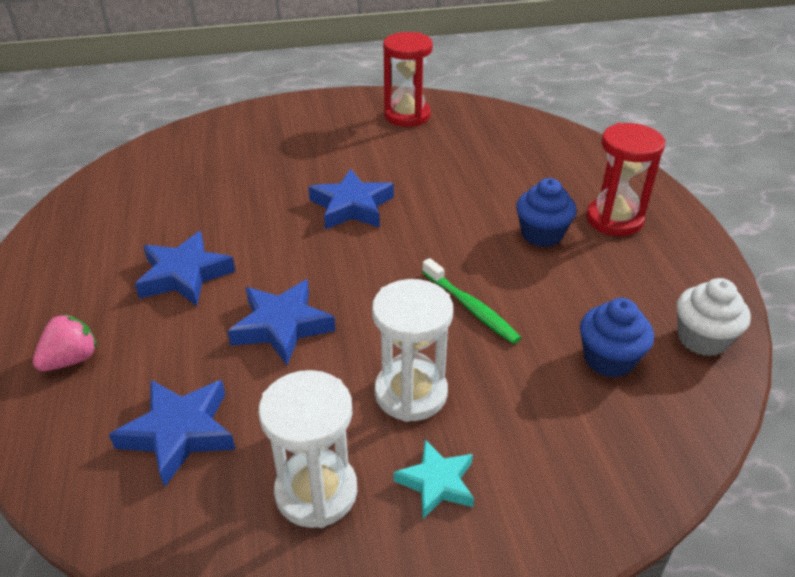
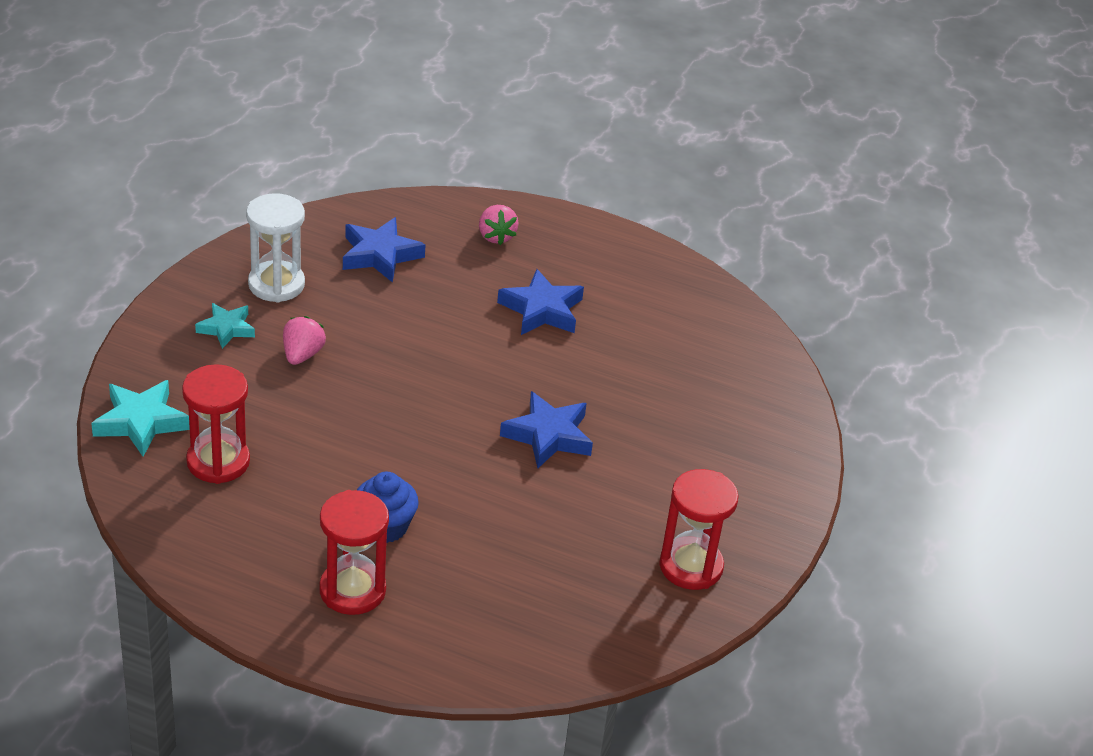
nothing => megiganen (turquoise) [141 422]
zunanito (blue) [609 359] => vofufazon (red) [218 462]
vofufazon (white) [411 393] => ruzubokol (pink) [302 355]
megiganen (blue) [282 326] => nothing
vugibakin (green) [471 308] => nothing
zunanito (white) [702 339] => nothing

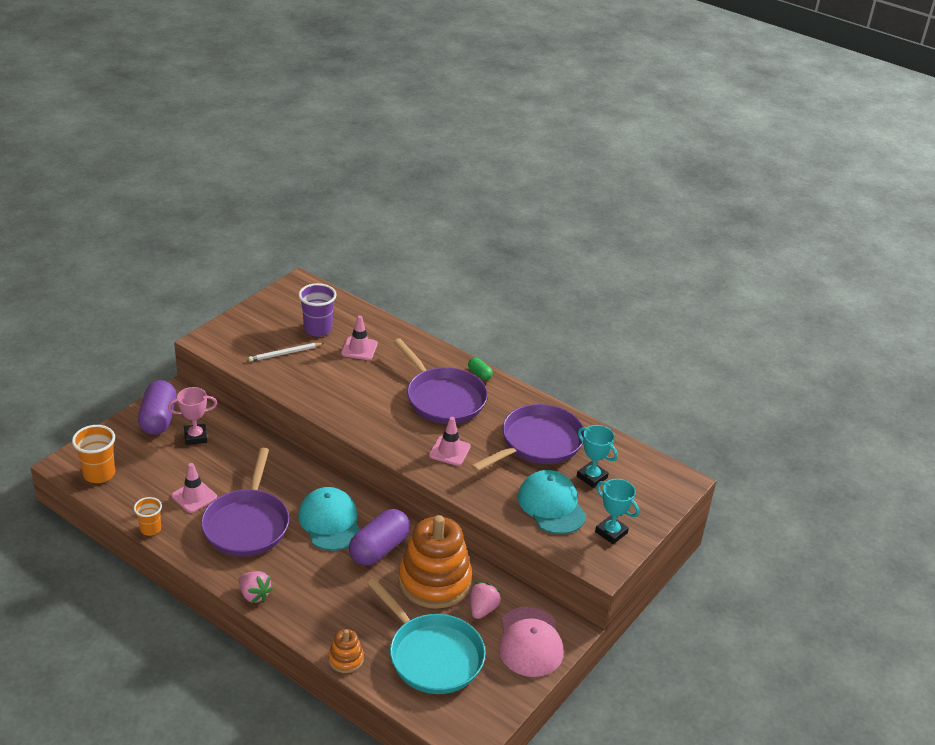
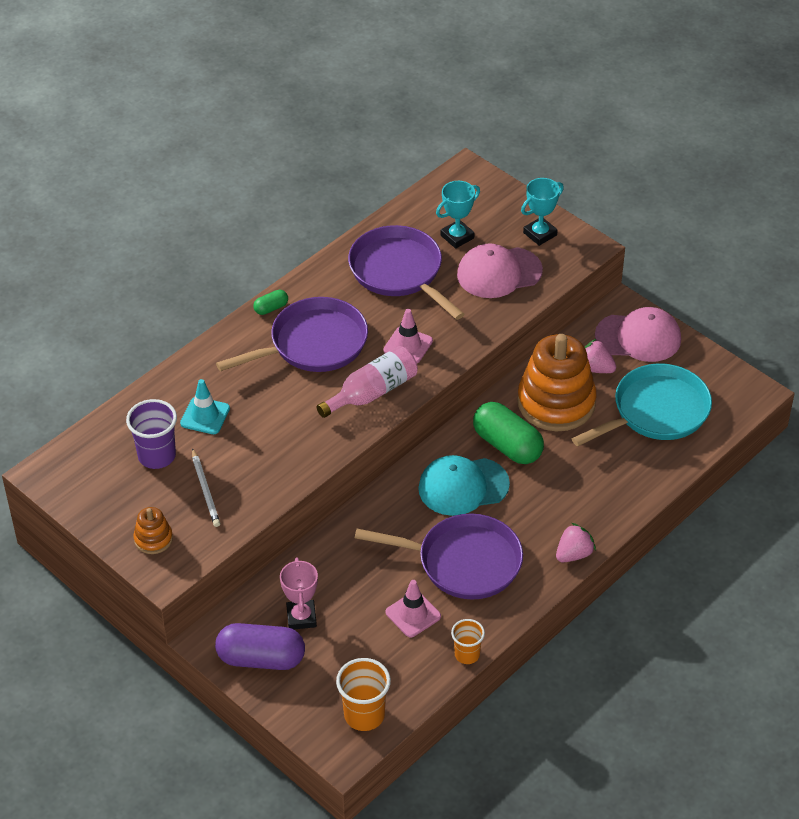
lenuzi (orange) [346 659] => lenuzi (orange) [153 539], relocated
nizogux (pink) [359 348] => nizogux (turquoise) [205 416]
nothing => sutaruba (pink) [372 392]
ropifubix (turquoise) [551 505] => ropifubix (pink) [499 273]
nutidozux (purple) [379 549] => nutidozux (green) [507 445]

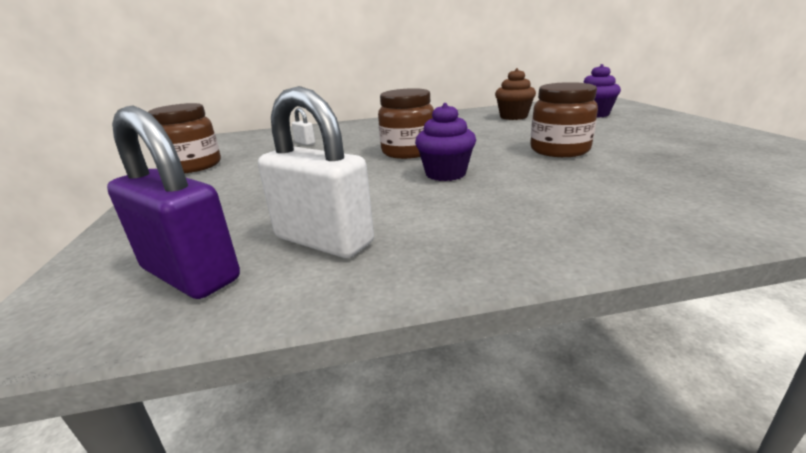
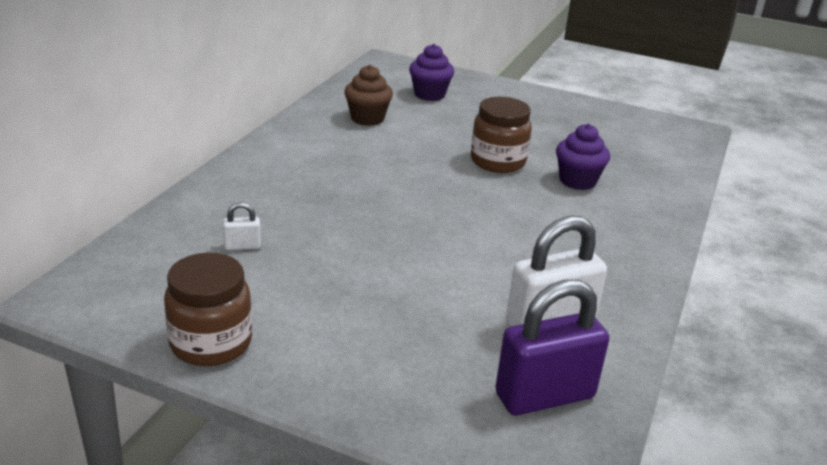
zunanito (purple) [445 174] => zunanito (purple) [577 181], relocated
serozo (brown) [408 152] => nothing

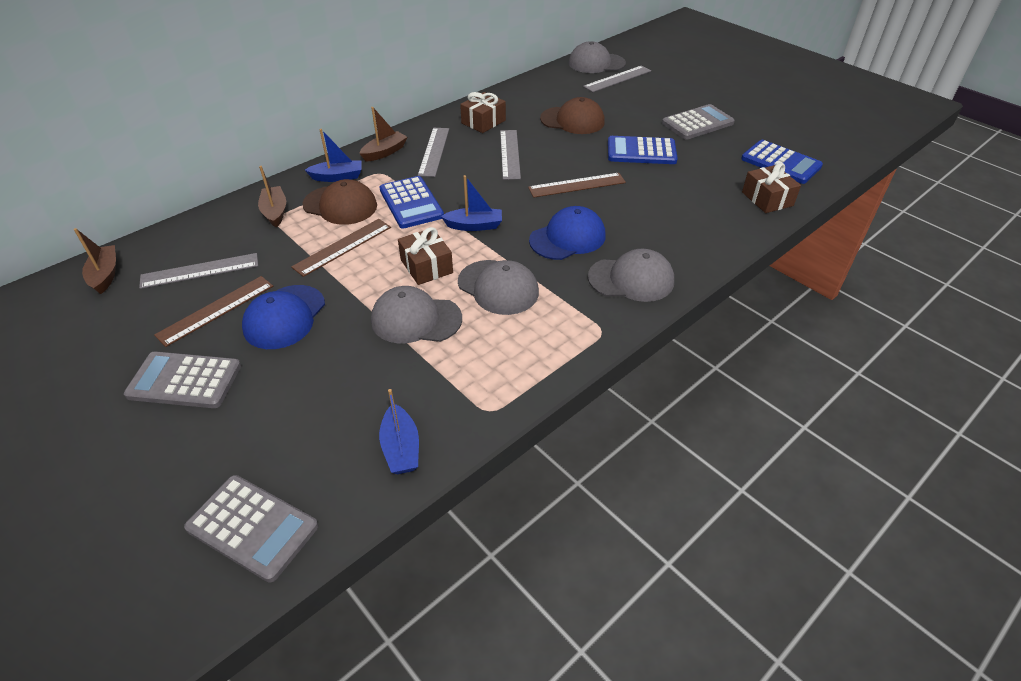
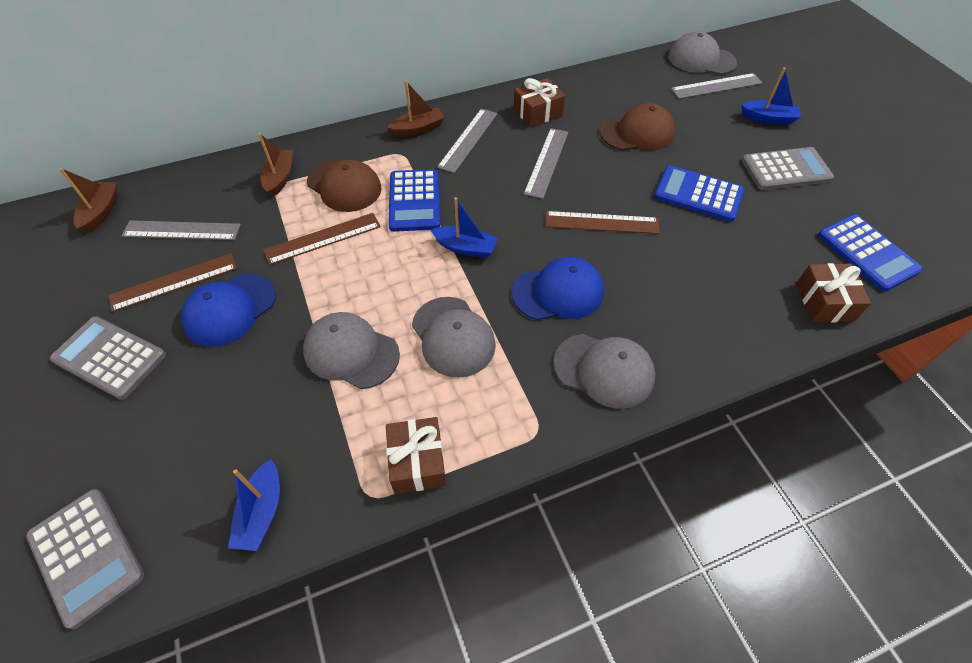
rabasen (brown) [426 266] => rabasen (brown) [417 462], relocated
ropifubix (brown) [572 120] => ropifubix (brown) [637 133], 45 degrees counterclockwise
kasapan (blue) [337 177] => kasapan (blue) [768 118], relocated

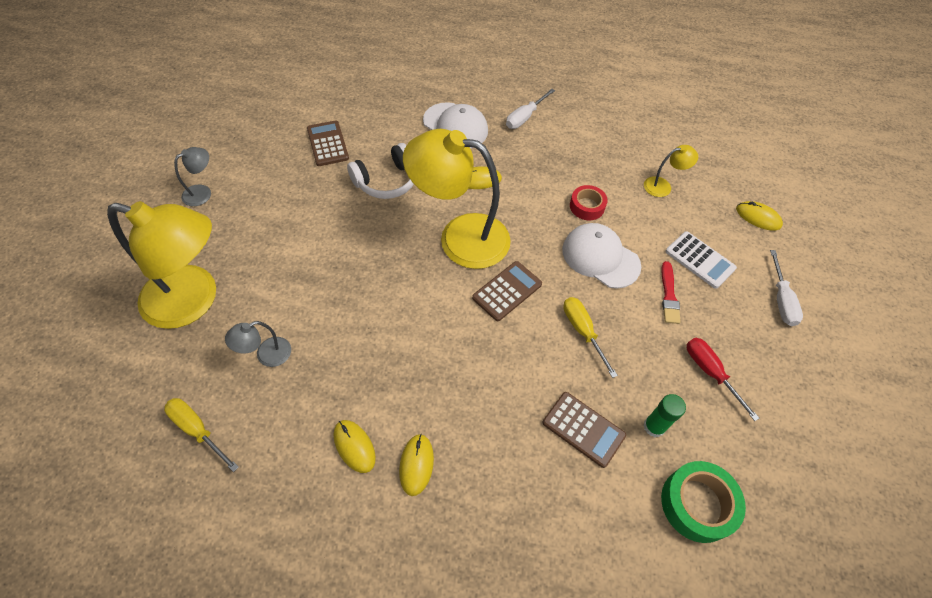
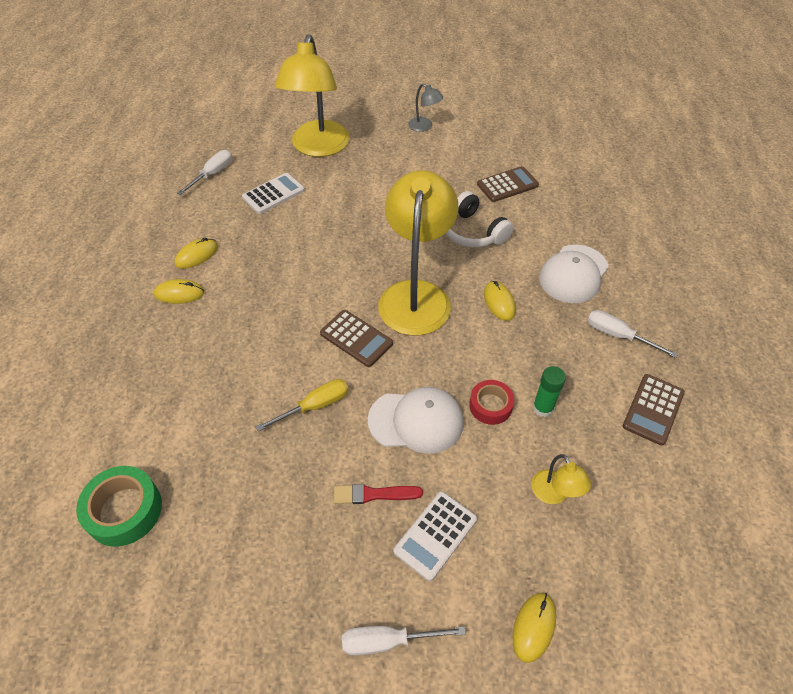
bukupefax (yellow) [197 430] => bukupefax (white) [212 174]
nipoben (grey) [266 355] => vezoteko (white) [273 194]
ropifubix (white) [600 257] => ropifubix (white) [416 421], 60 degrees clockwise
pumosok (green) [654 426] => pumosok (green) [543 408], relocated
vezoteko (brown) [583 429] => vezoteko (brown) [653 409], relocated
bukupefax (red) [710 372] => nothing

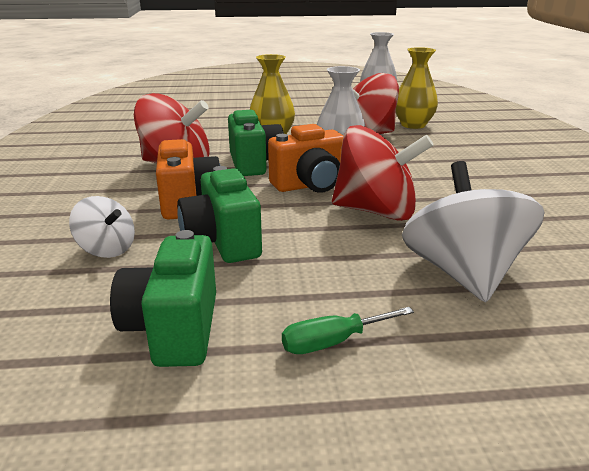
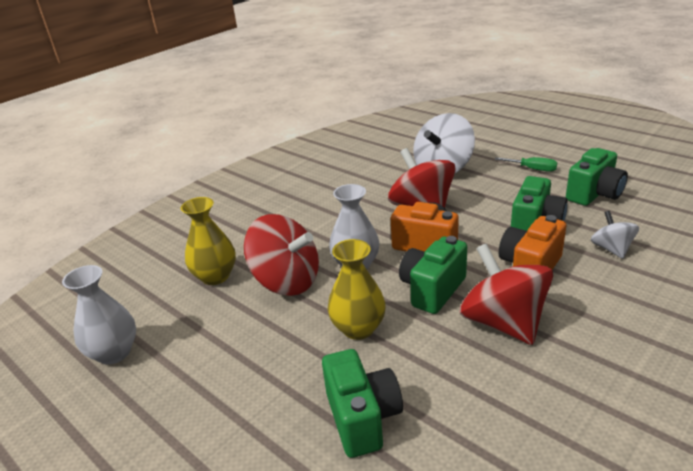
nothing => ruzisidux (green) [362 418]

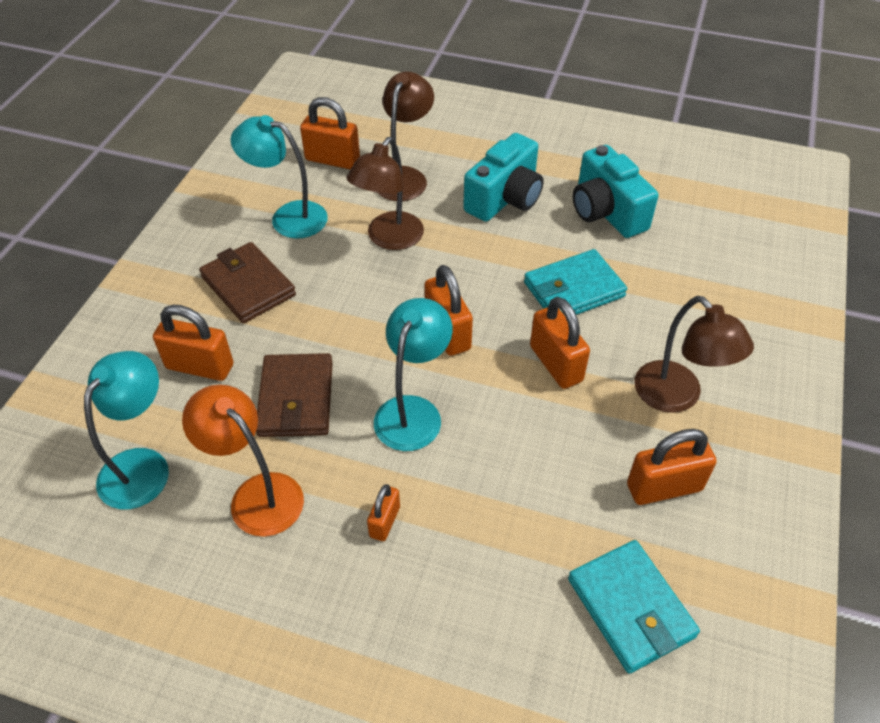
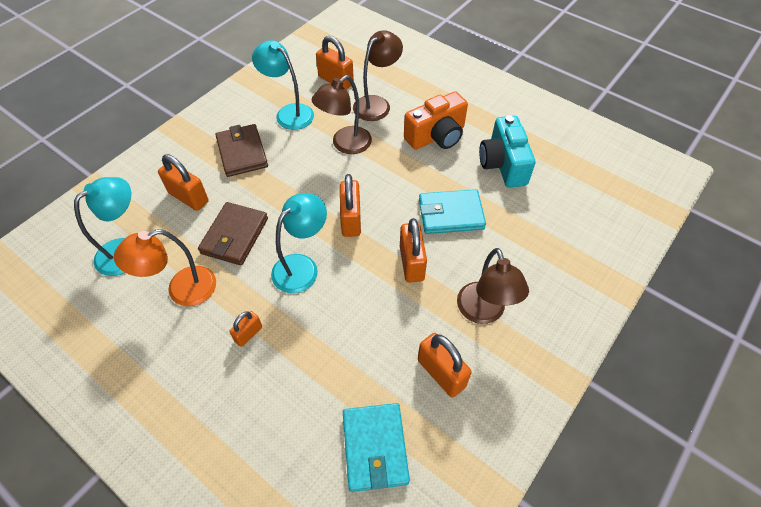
nipoben (orange) [257 494] => nipoben (orange) [182 290], 90 degrees counterclockwise
ruzisidux (turquoise) [505 198] => ruzisidux (orange) [436 136]
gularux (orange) [664 487] => gularux (orange) [441 373], 45 degrees clockwise

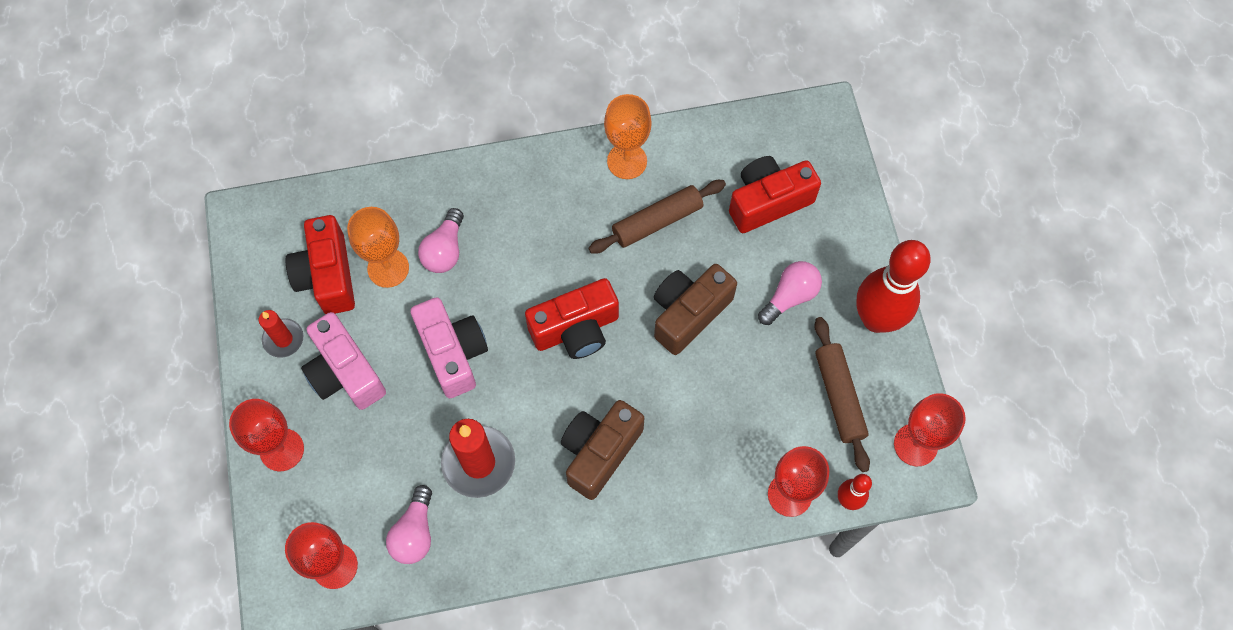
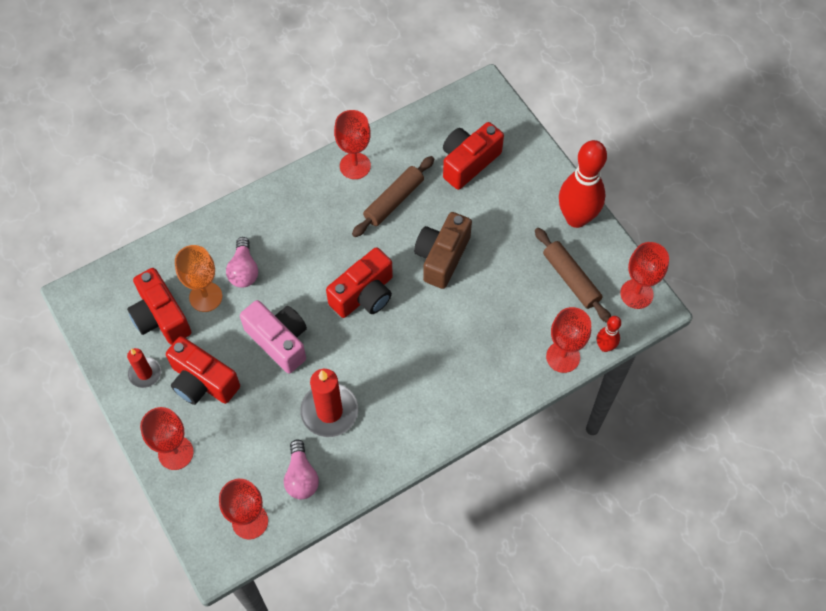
ruzisidux (pink) [345 373] => ruzisidux (red) [202 382]
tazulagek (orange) [627 161] => tazulagek (red) [355 166]
ruzisidux (brown) [599 452] => nothing
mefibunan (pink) [790 297] => nothing

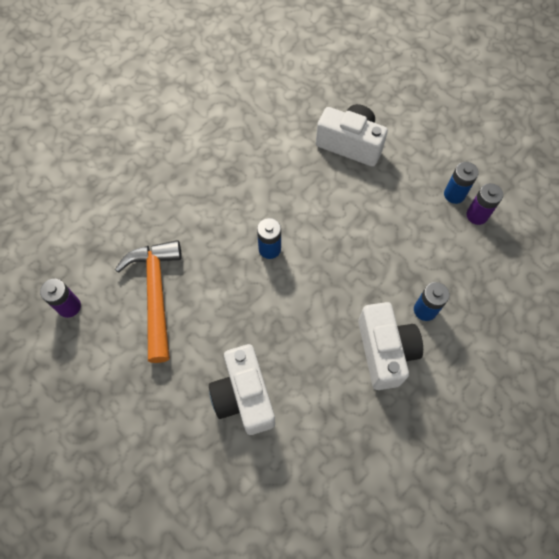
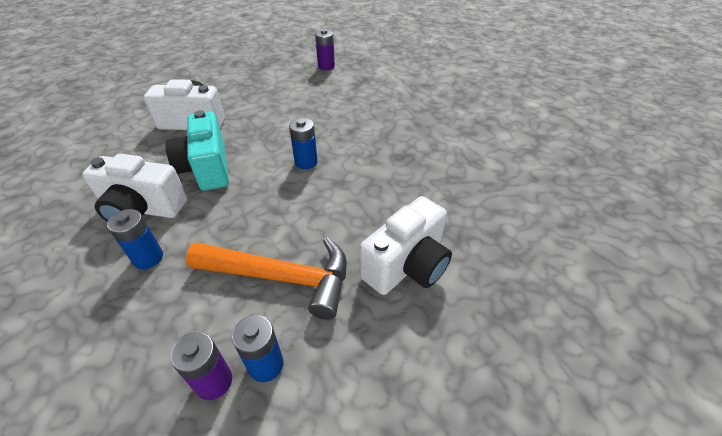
nothing => ruzisidux (turquoise) [207 168]
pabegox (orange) [156 294] => pabegox (orange) [281 277], relocated

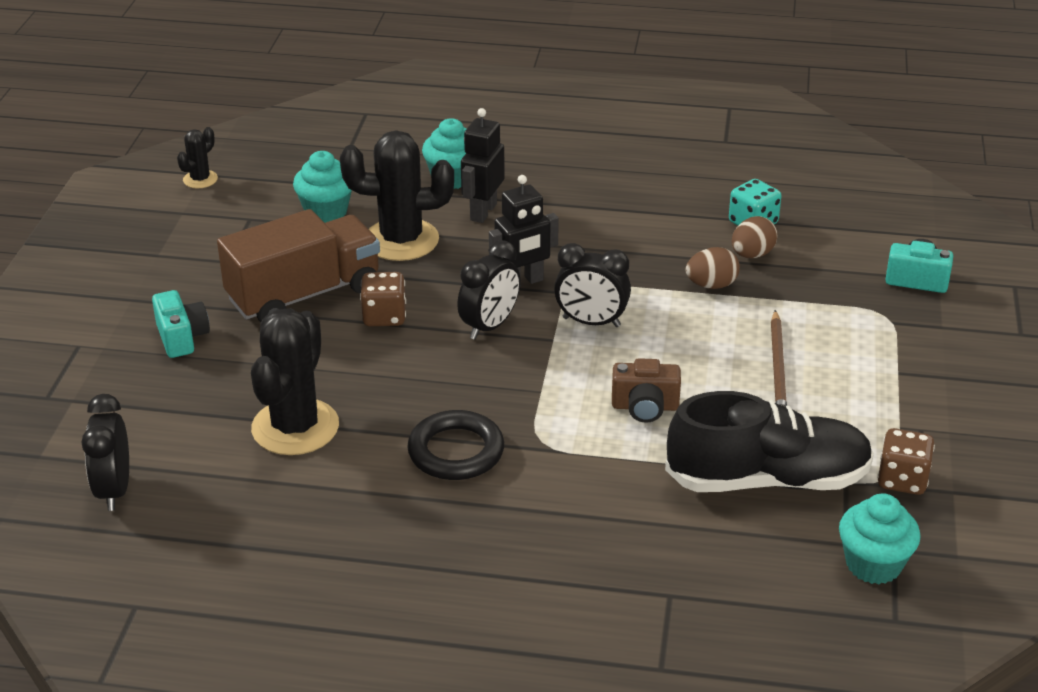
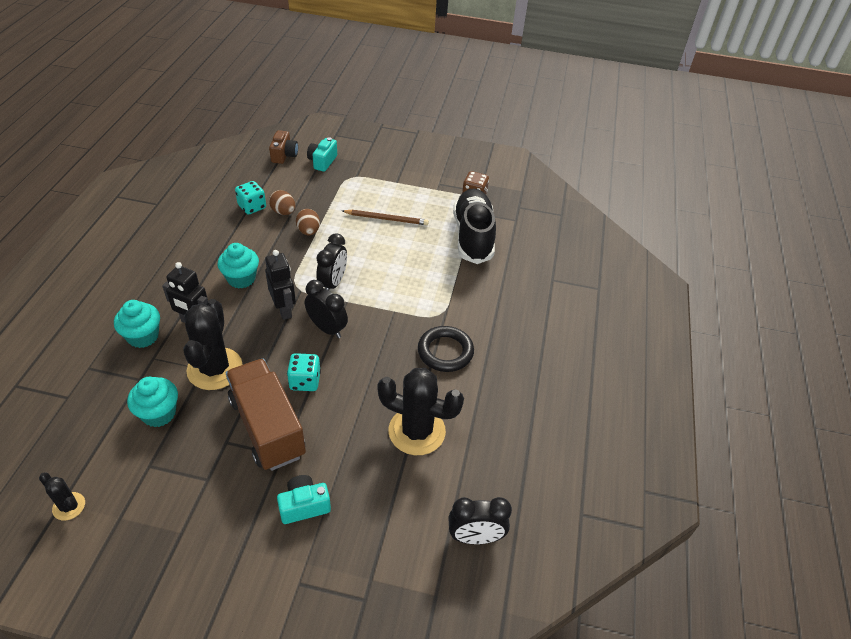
zunanito (turquoise) [873 564] => zunanito (turquoise) [241 279], relocated
ruzisidux (brown) [645 407] => ruzisidux (brown) [284 155], relocated
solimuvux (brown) [384 316] => solimuvux (turquoise) [305 381]

